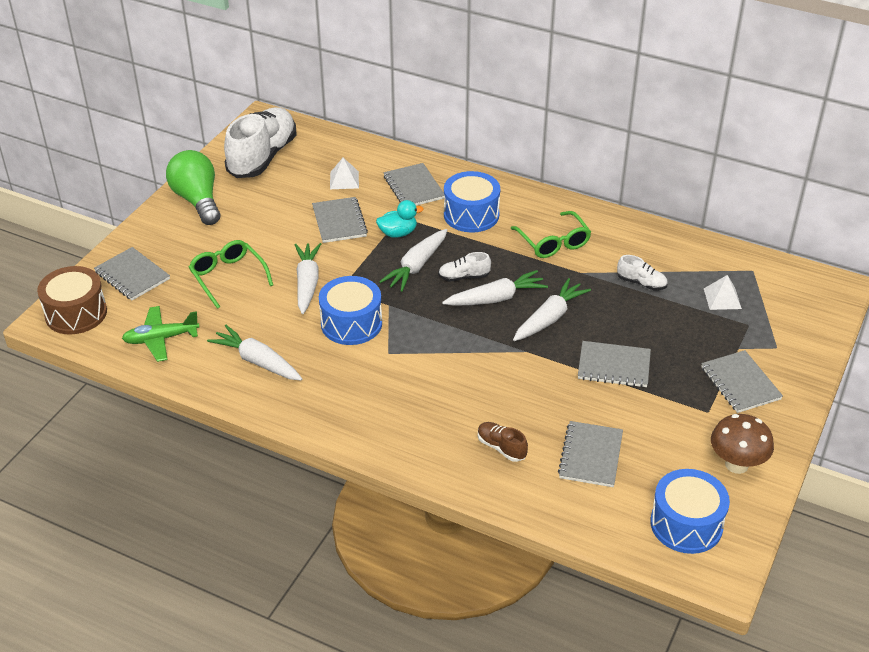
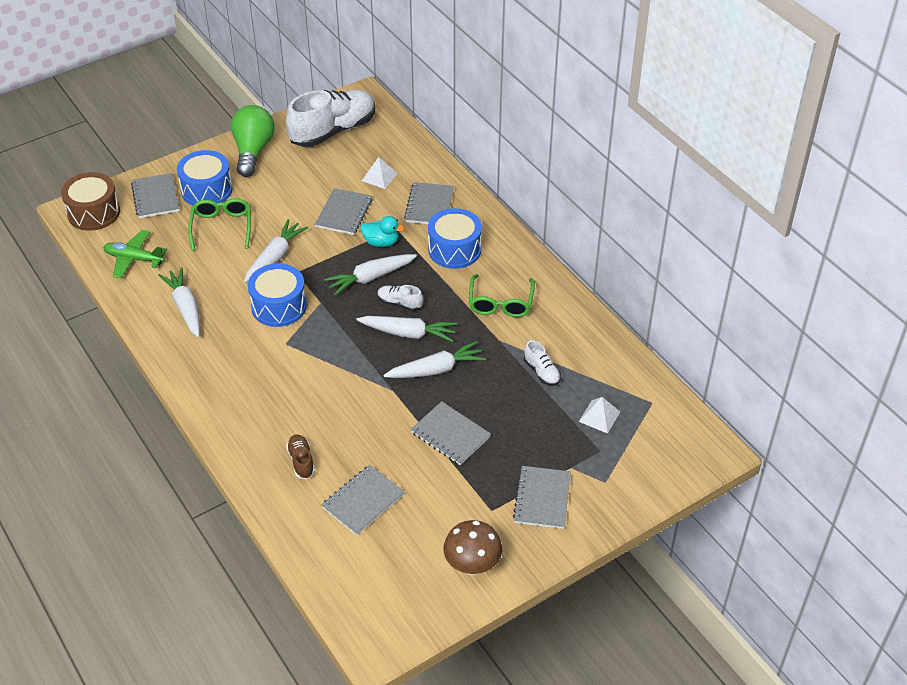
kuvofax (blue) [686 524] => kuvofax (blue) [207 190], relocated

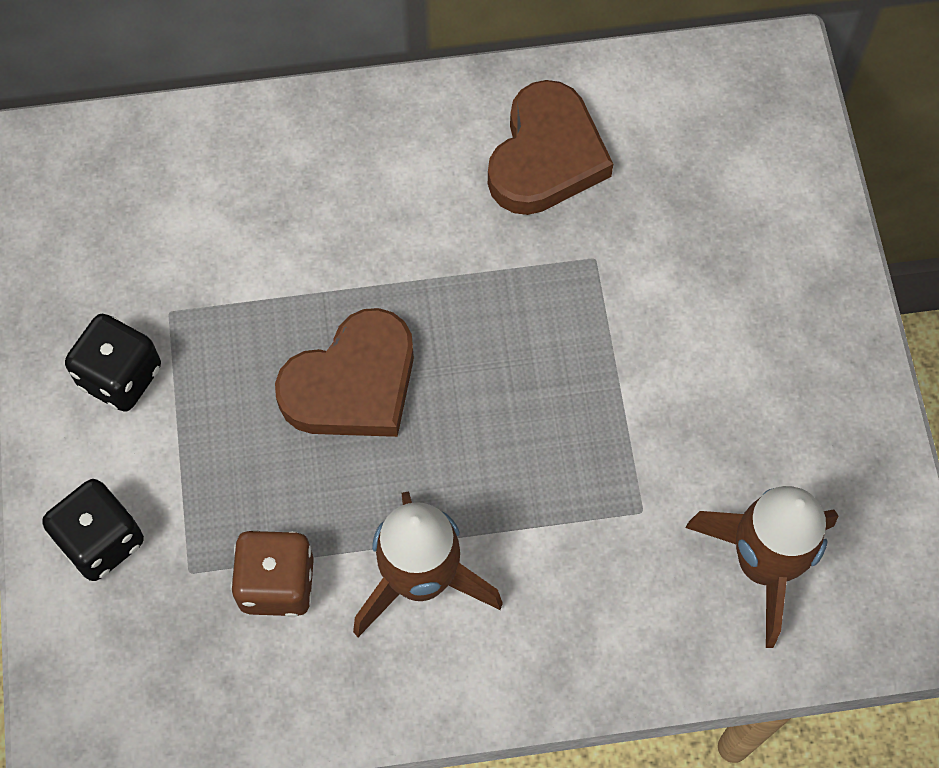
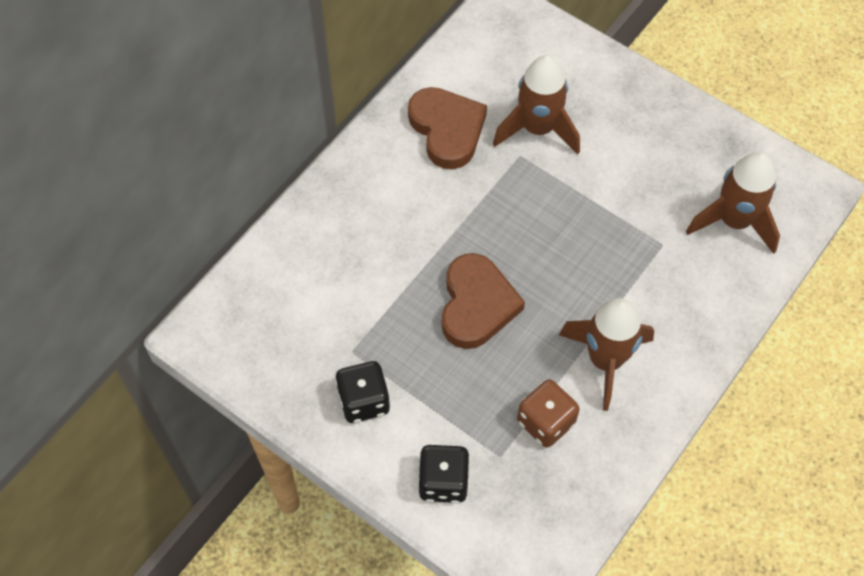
nothing => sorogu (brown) [538 128]

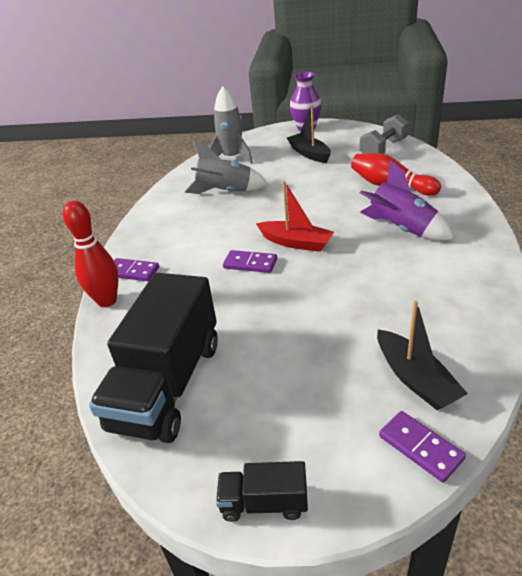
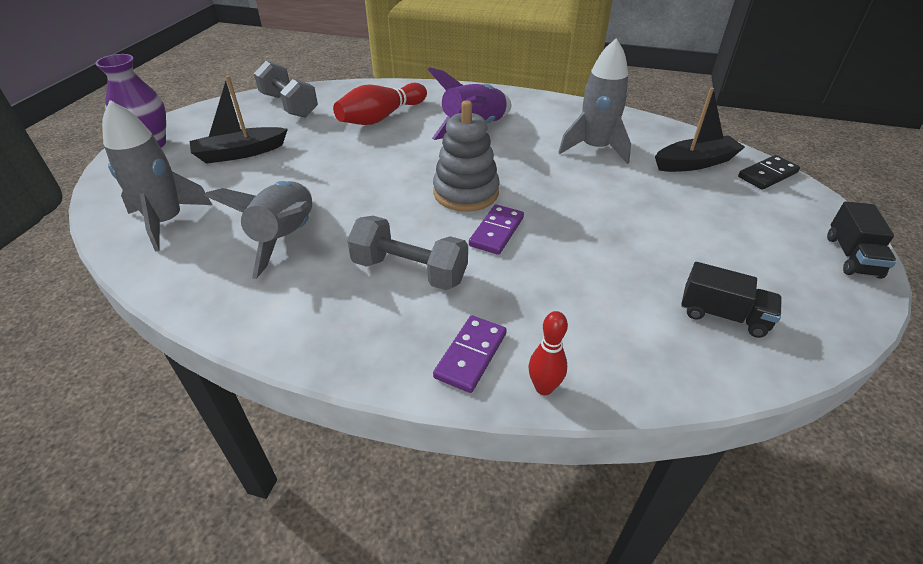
nothing => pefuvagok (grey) [409 271]
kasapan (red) [296 243] => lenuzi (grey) [466 192]
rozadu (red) [107 301] => rozadu (red) [544 387], x0.56
nothing => sorogu (grey) [595 148]
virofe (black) [168 384] => virofe (black) [723 315], x0.45
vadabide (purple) [420 447] => vadabide (black) [767 175]

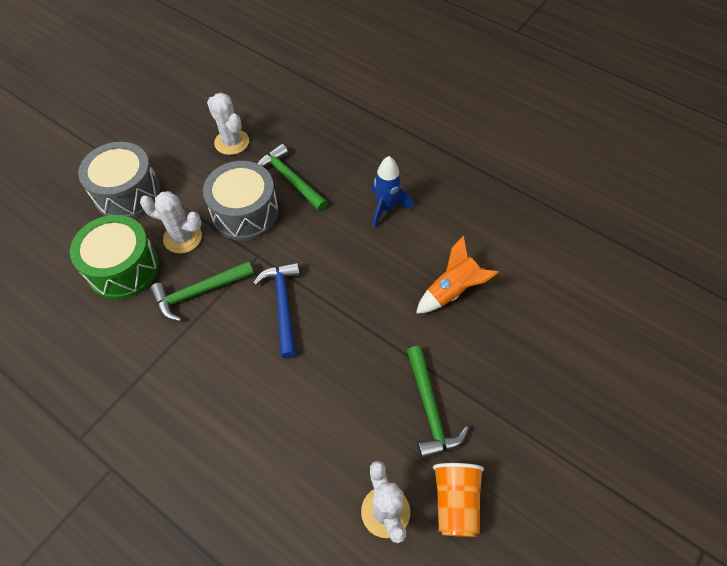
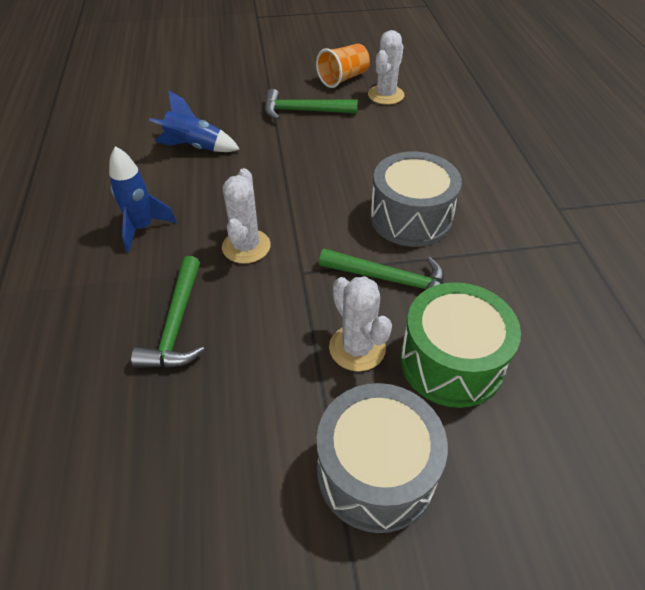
sorogu (orange) [452 291] => sorogu (blue) [195 147]
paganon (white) [231 142] => paganon (white) [246 246], relocated
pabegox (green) [430 409] => pabegox (green) [303 111], 120 degrees counterclockwise
kuvofax (grey) [245 213] => kuvofax (grey) [410 217], relocated
pabegox (blue) [283 305] => nothing

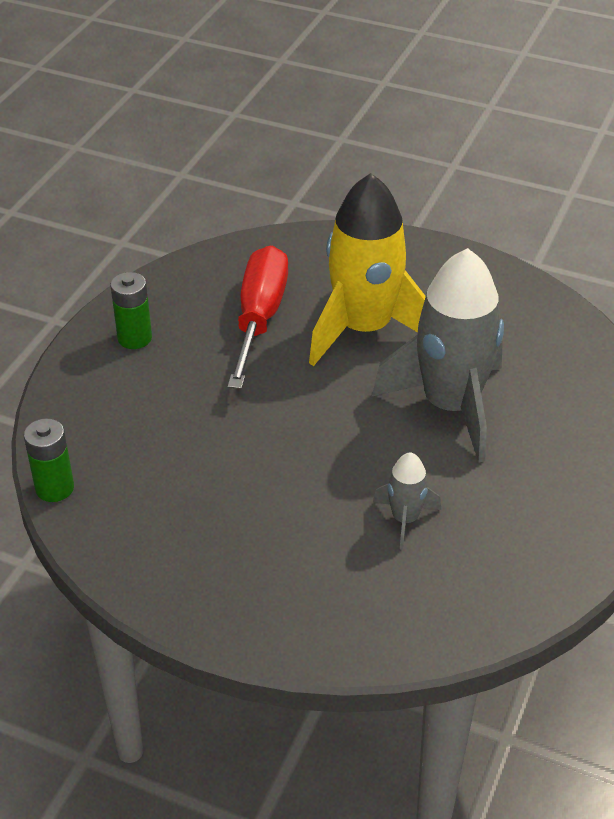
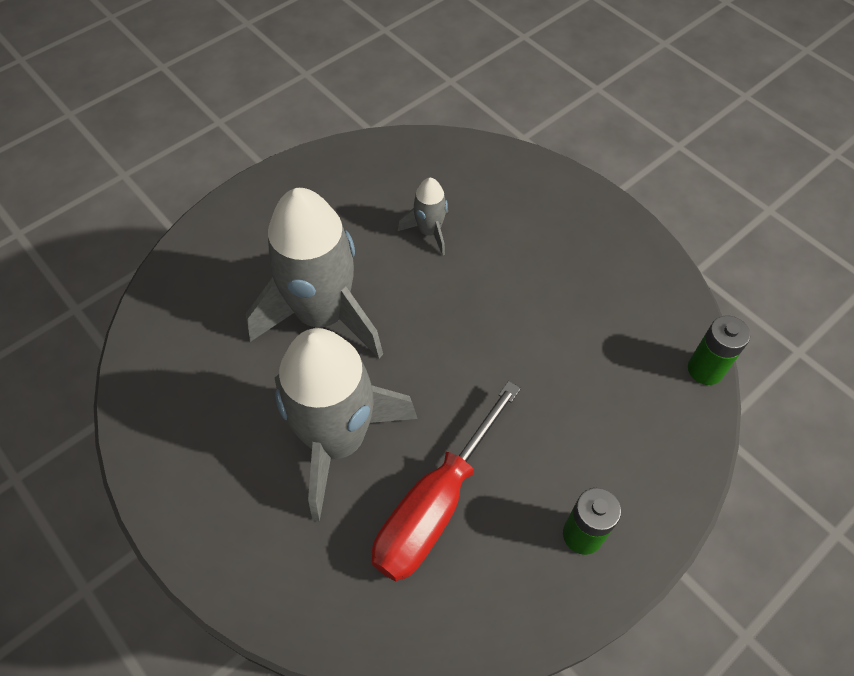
sorogu (yellow) [364 329] => sorogu (grey) [337 440]

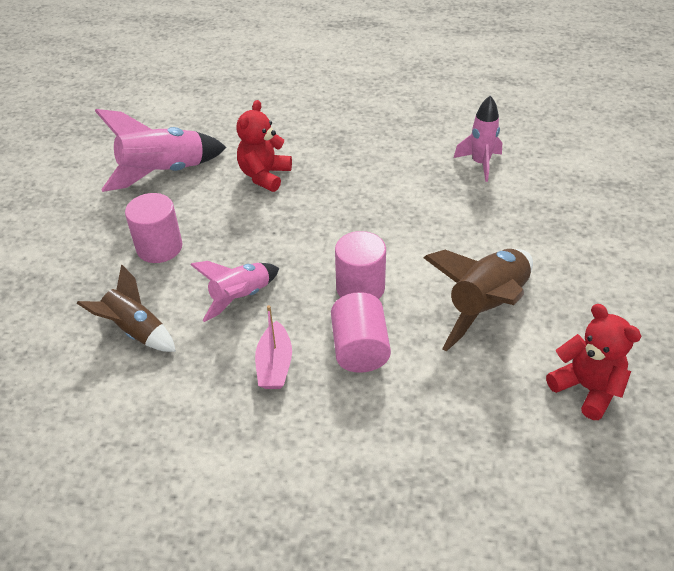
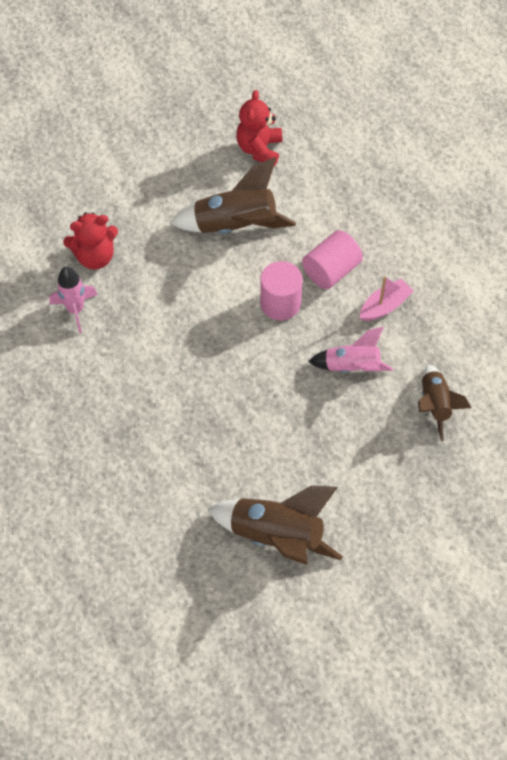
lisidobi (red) [264 175] => lisidobi (red) [95 256], relocated
sorogu (pink) [164 173] => sorogu (brown) [277 536]
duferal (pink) [159 247] => nothing

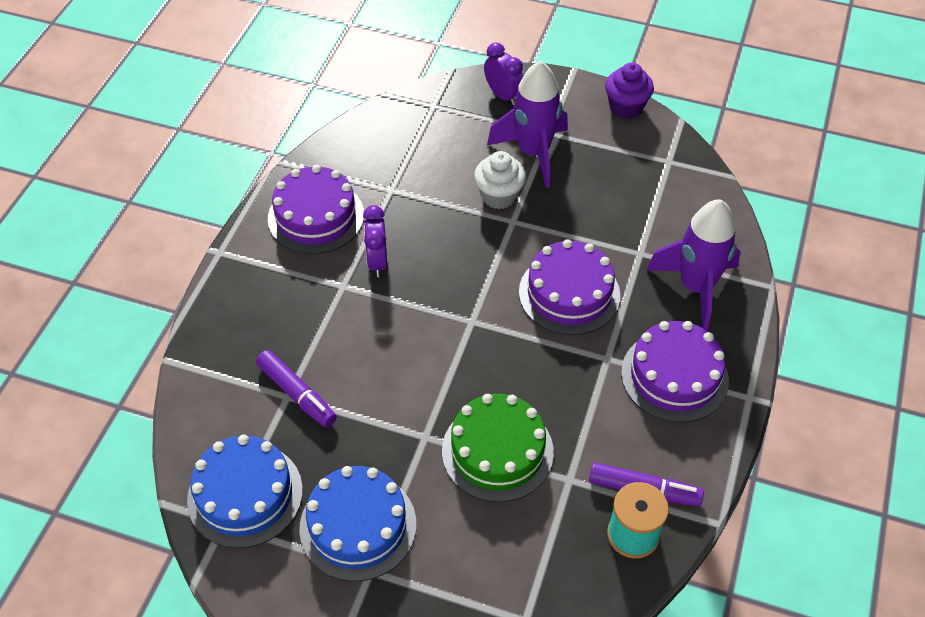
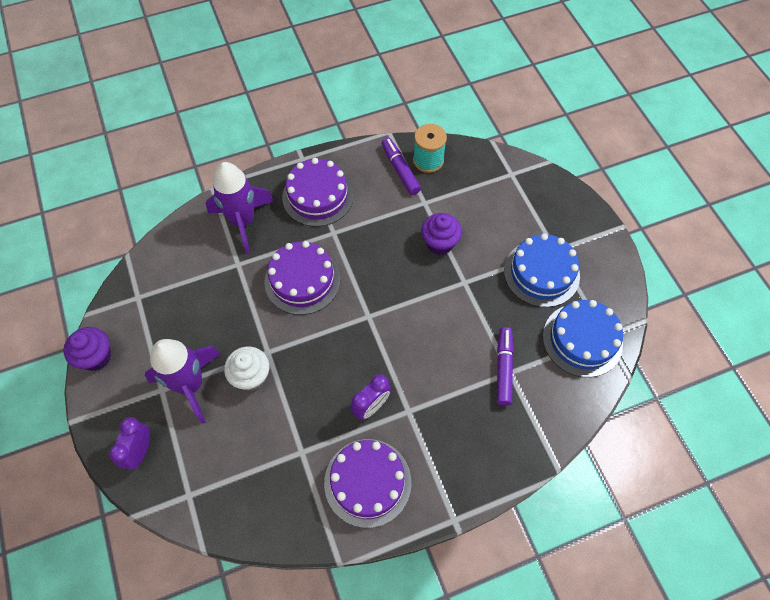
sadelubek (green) [497 451] => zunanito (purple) [440 243]

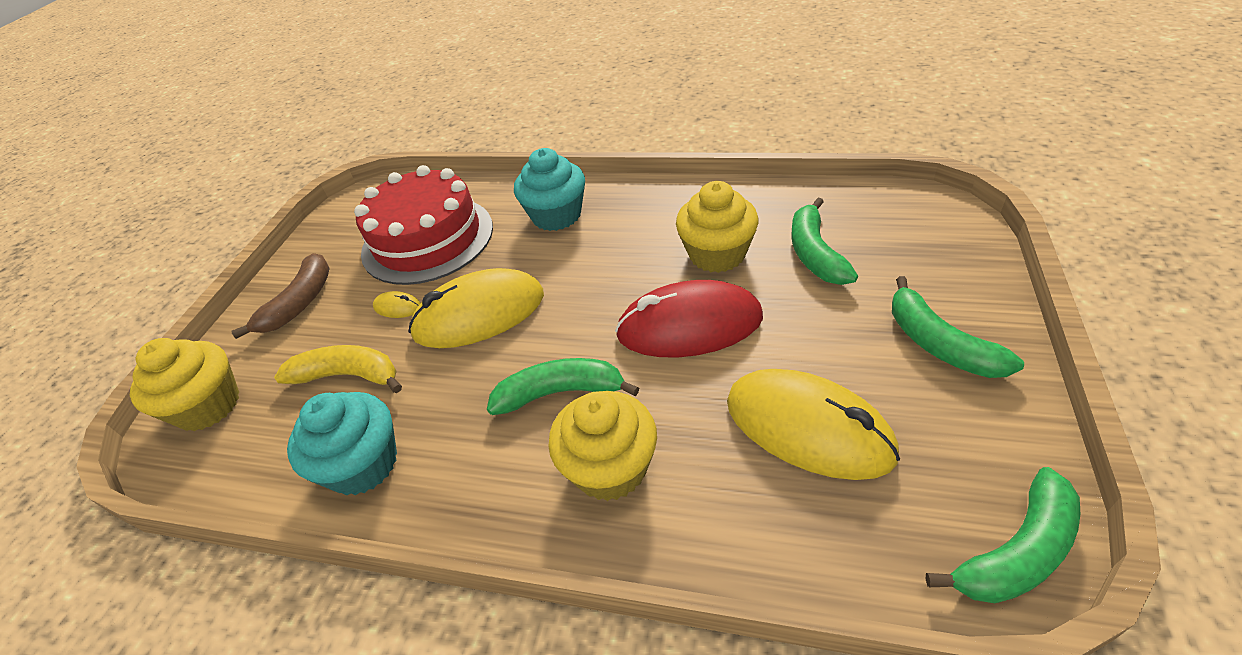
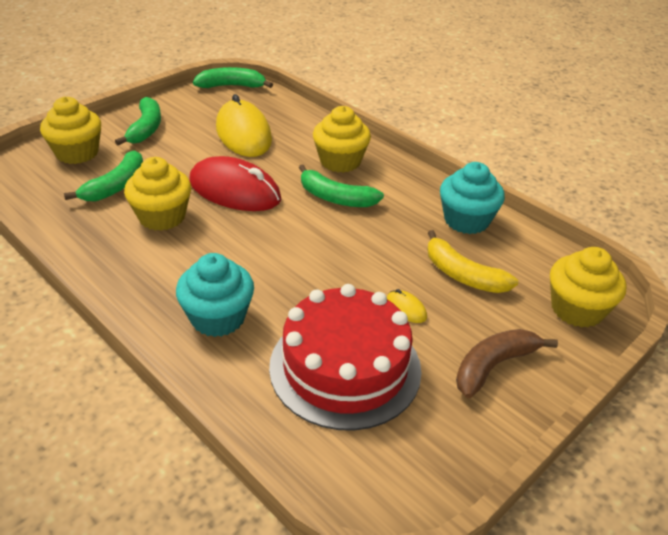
nothing => zunanito (yellow) [77 153]
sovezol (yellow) [479 315] => nothing

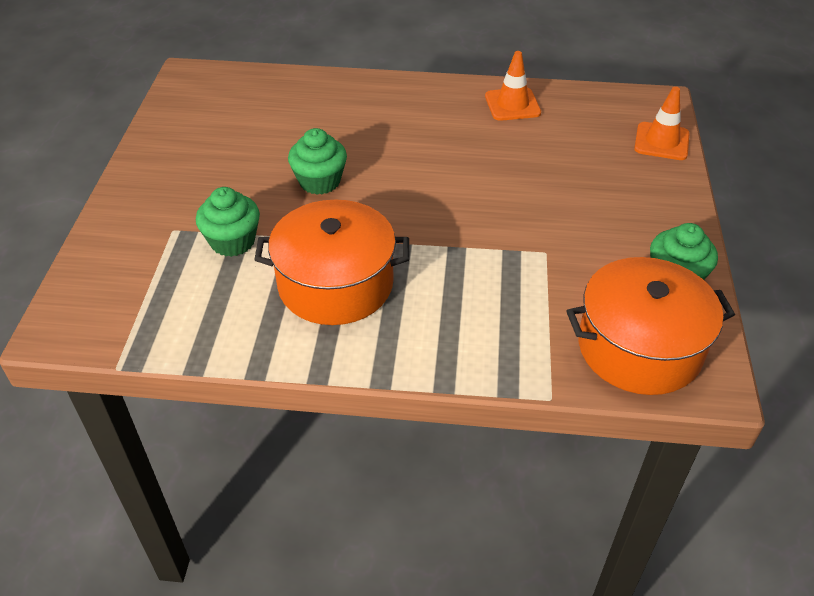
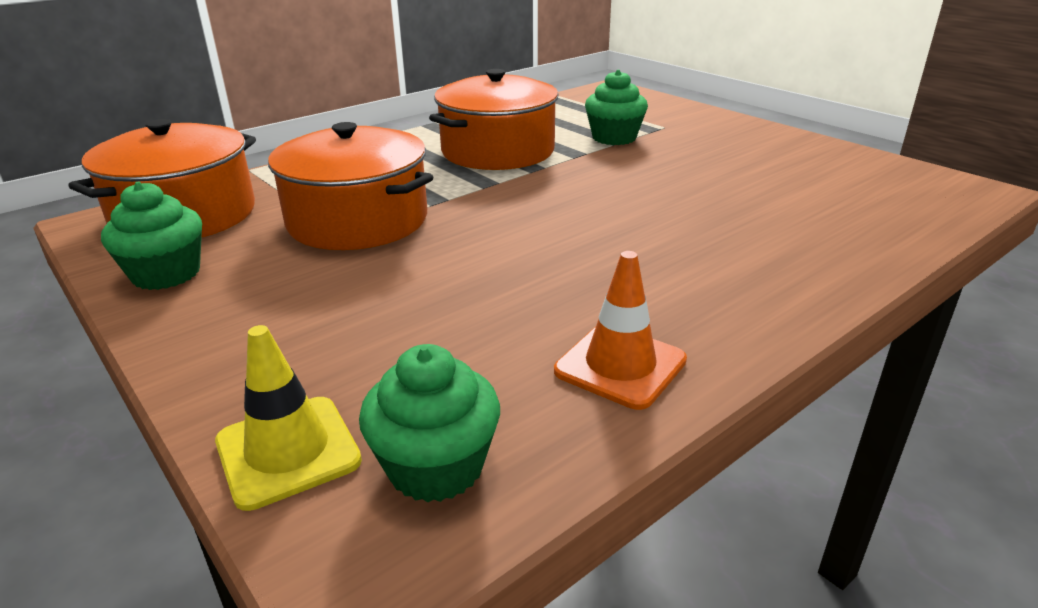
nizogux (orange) [661 141] => nizogux (yellow) [288 451]
nothing => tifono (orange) [358 220]
zunanito (green) [319 181] => zunanito (green) [436 467], relocated

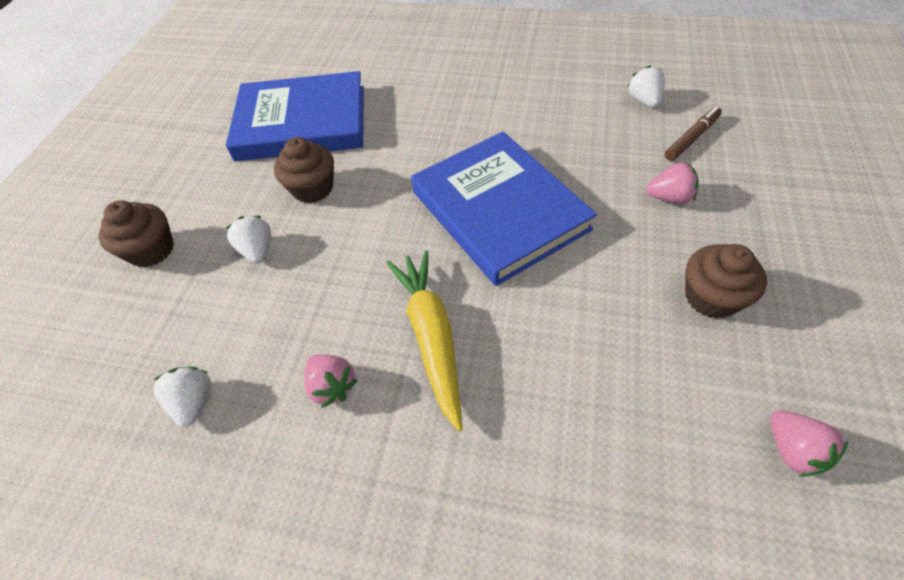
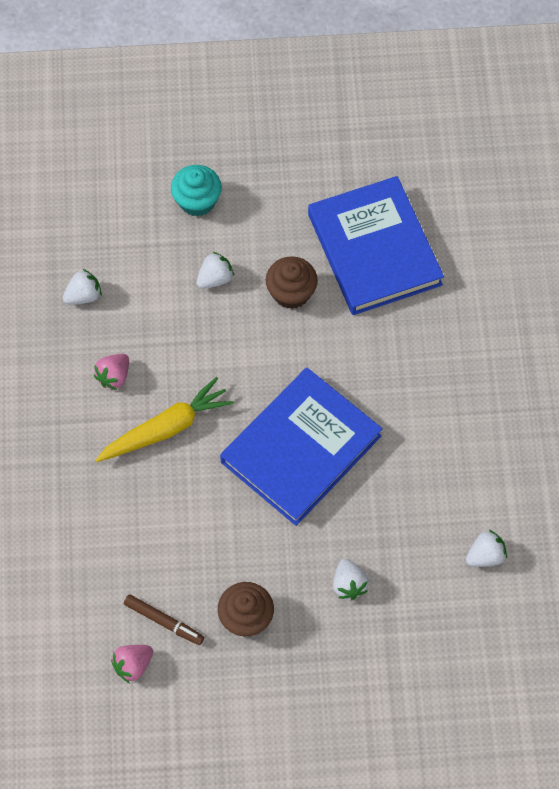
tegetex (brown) [691 138] => tegetex (brown) [164 621], relocated
zunanito (brown) [152 250] => zunanito (turquoise) [197 201]
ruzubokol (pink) [669 198] => ruzubokol (white) [349 584]

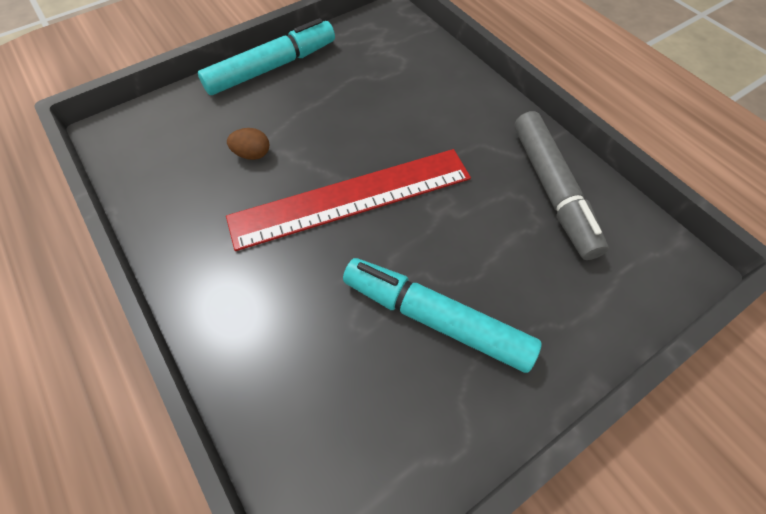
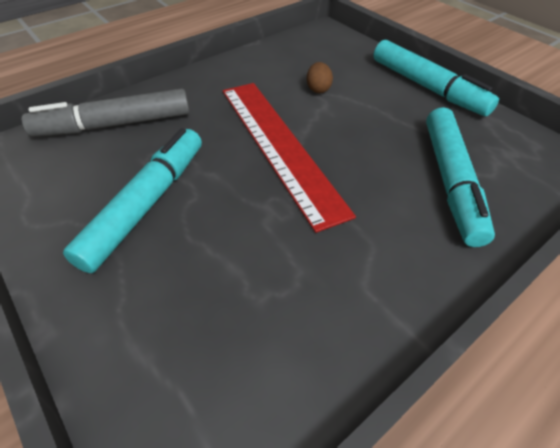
tegetex (grey) [552 190] => tegetex (grey) [115 125], relocated
nothing => tegetex (turquoise) [450 181]

